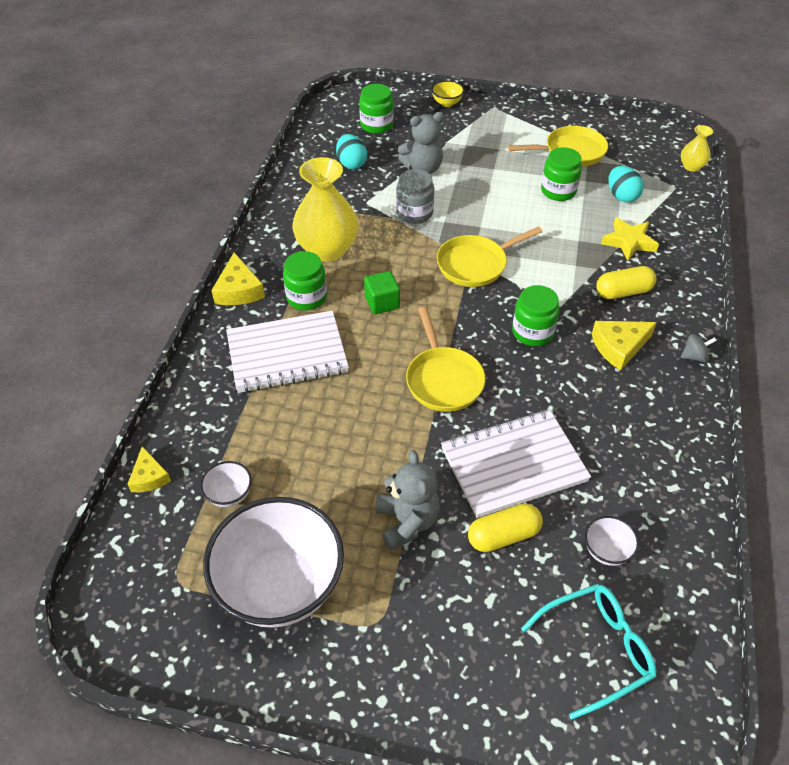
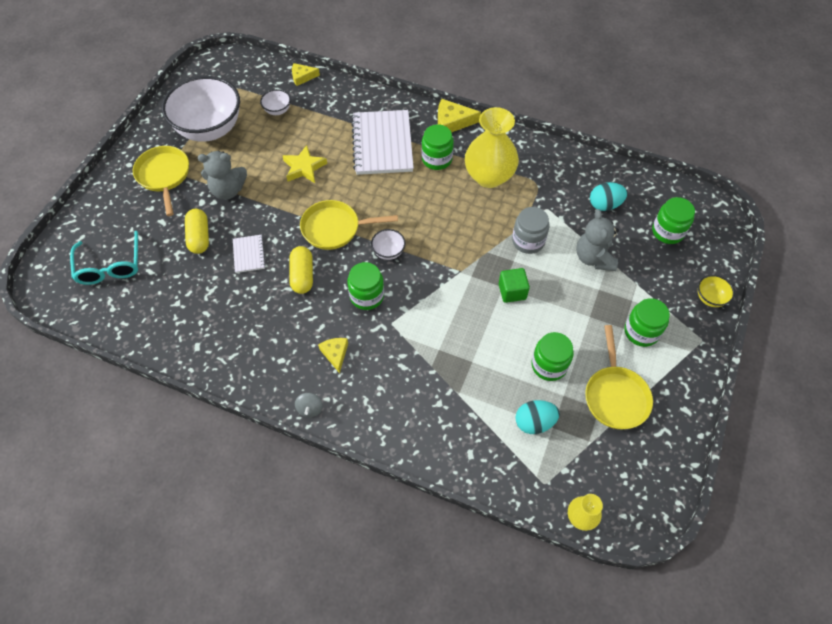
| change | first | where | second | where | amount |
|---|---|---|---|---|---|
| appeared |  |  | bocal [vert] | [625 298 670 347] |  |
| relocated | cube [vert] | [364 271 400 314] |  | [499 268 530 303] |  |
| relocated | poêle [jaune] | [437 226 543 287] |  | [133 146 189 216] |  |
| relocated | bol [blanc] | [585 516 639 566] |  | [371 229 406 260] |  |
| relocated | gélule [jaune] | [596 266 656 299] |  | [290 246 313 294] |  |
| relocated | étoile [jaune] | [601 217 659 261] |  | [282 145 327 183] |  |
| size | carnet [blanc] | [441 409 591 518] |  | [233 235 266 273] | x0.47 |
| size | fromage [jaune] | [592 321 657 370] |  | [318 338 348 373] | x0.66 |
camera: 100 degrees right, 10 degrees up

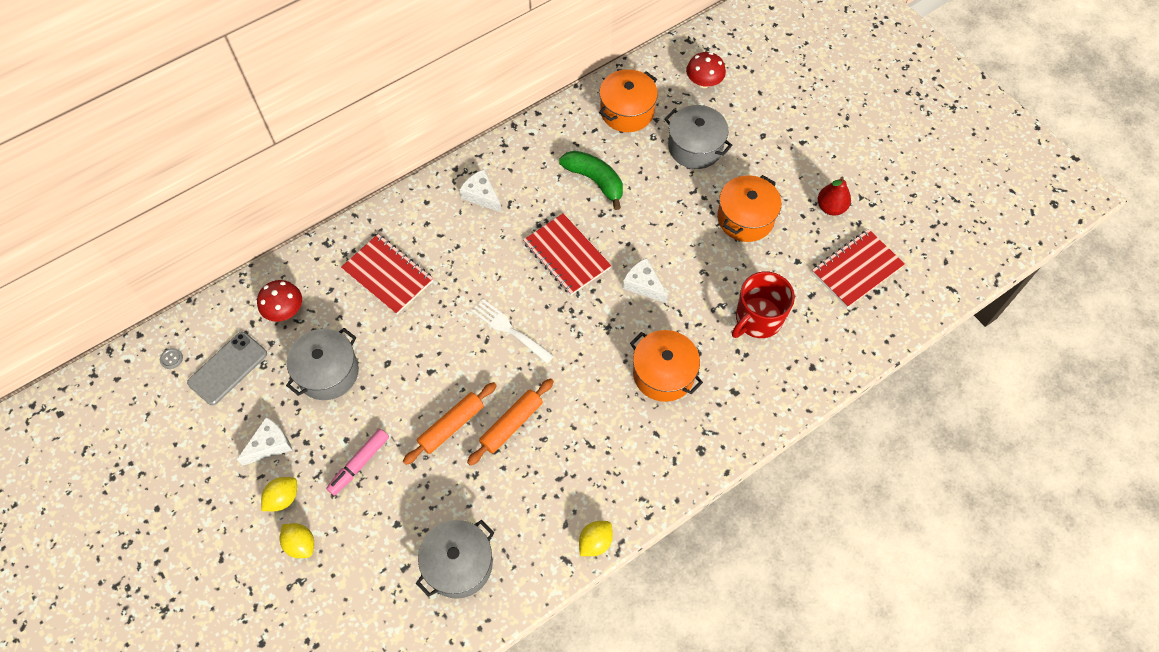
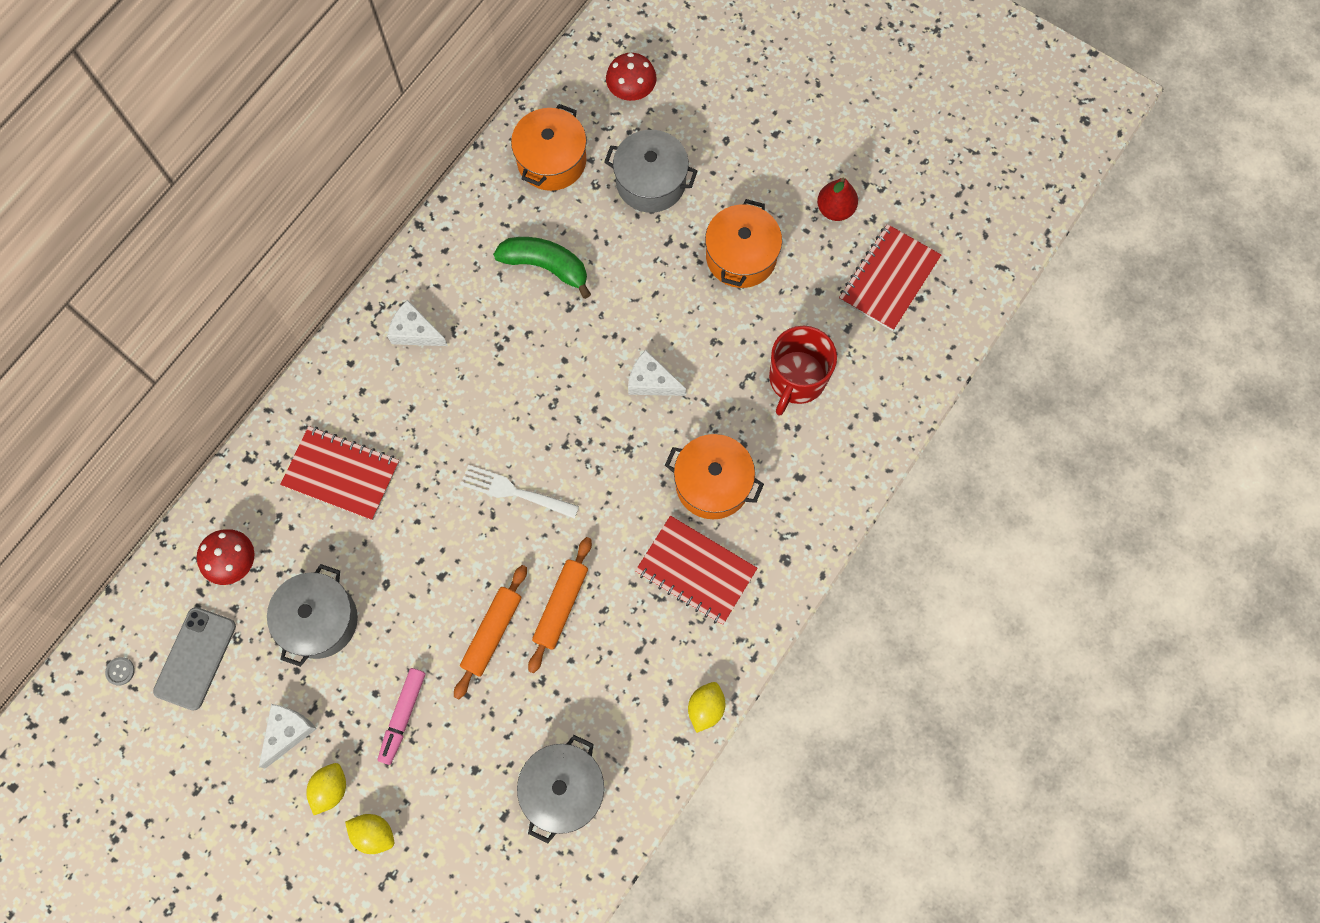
| change | first | where | second | where | amount |
|---|---|---|---|---|---|
| relocated | carnet [rouge] | [523 213 611 295] |  | [635 515 758 625] |  |
camera: 20 degrees left, 10 degrees up

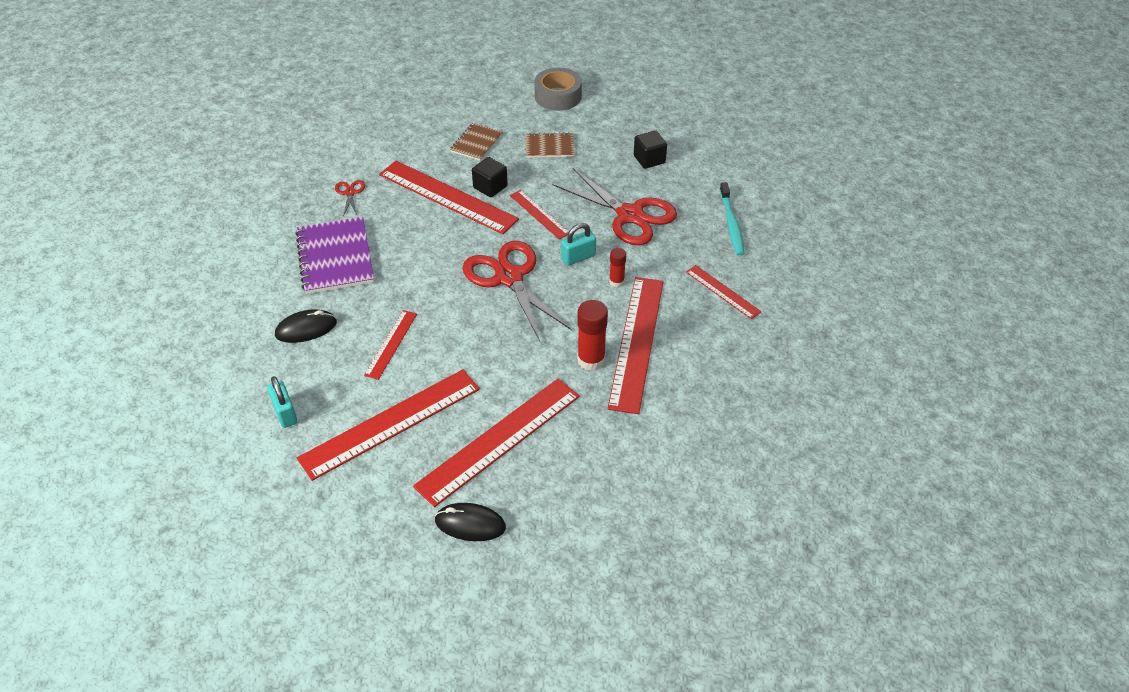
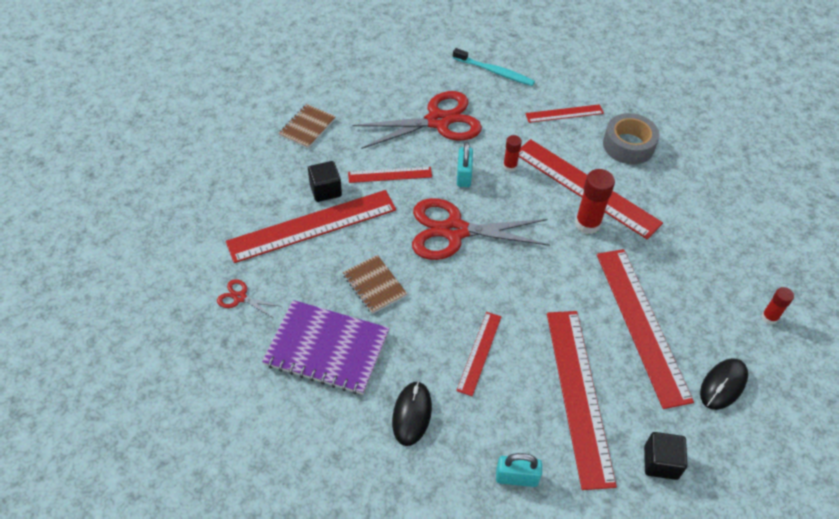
| change | first | where | second | where | amount |
|---|---|---|---|---|---|
| appeared |  |  | bâton de colle [rouge] | [761 287 794 324] |  |
| relocated | carnet [marron] | [450 123 502 161] |  | [343 255 407 314] |  |
| relocated | ruban adhésif [gris] | [534 68 582 111] |  | [603 113 660 165] |  |
| relocated | cube [noir] | [634 131 667 169] |  | [644 432 688 480] |  |
| spun | règle [rouge] | [364 310 417 380] |  | [456 312 502 396] | 60 degrees clockwise |
camera: 60 degrees left, 5 degrees up

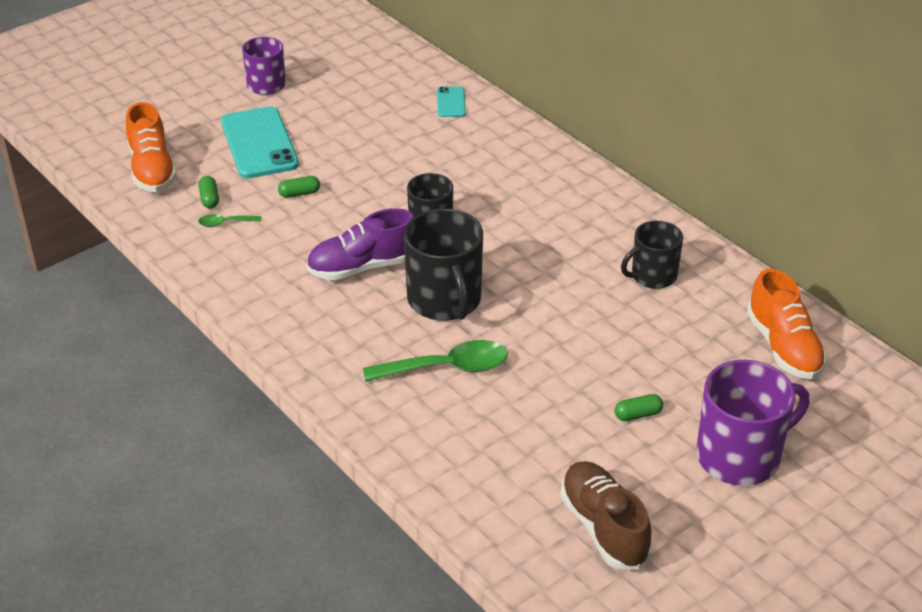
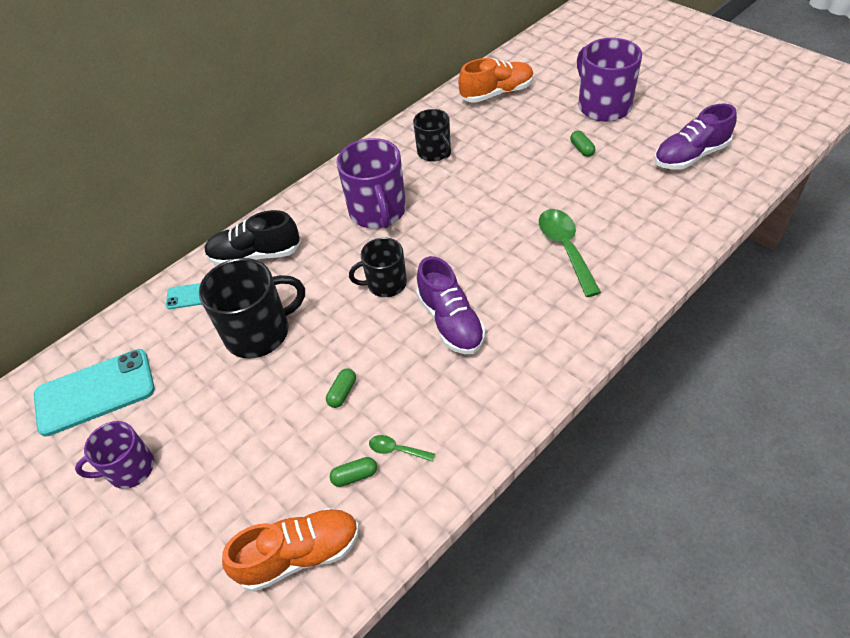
| change | first | where | second | where | amount |
|---|---|---|---|---|---|
| appeared |  |  | chaussure [noir] | [204 210 301 265] |  |
| appeared |  |  | tasse [violet] | [337 138 406 229] |  |
| relocated | téléphone [turquoise] | [221 106 299 178] |  | [34 349 155 437] |  |
| relocated | tasse [noir] | [404 209 483 321] |  | [199 258 305 359] |  |
| colour | chaussure [marron] | [560 461 652 570] | chaussure [violet] | [654 104 737 170] |  |
| spun | cuillère [vert] | [198 214 262 227] |  | [369 435 435 462] | 120 degrees clockwise |
| spun | gélule [vert] | [278 176 320 198] |  | [326 368 356 408] | 45 degrees clockwise |
camera: 90 degrees left, 10 degrees up

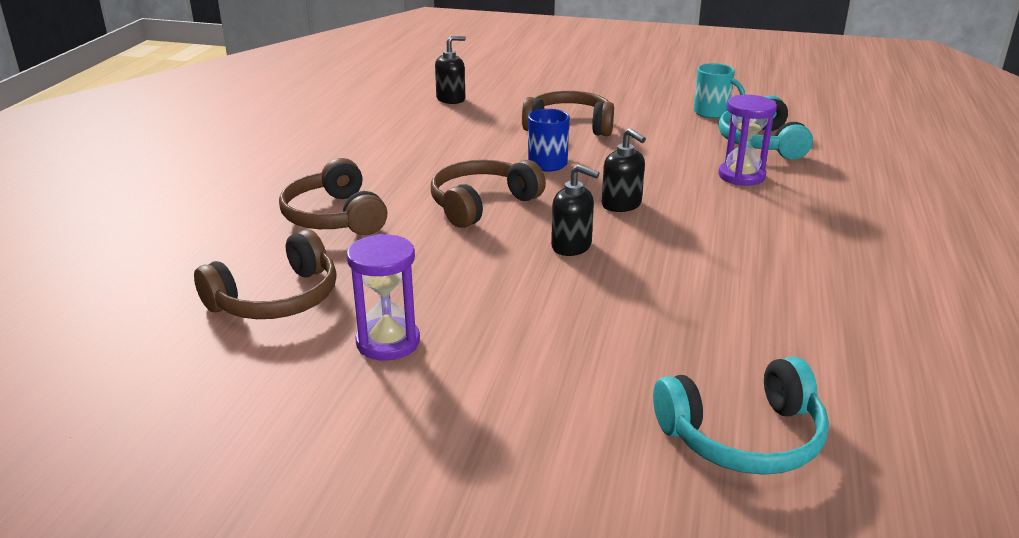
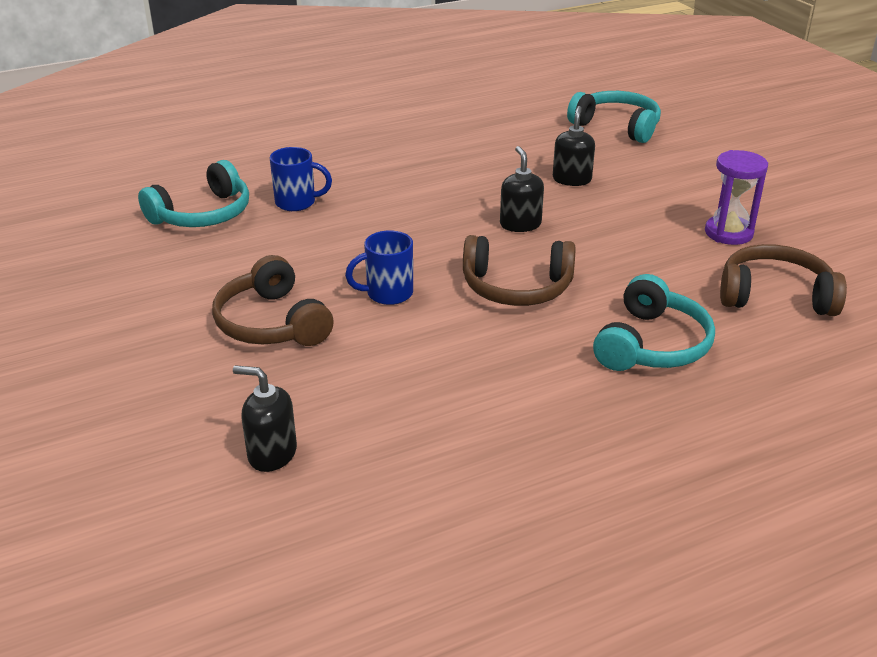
| change | first | where | second | where | amount |
|---|---|---|---|---|---|
| missing | tasse [turquoise] | [694 63 745 118] |  |  |  |
| relocated | distributeur de savon [noir] | [602 128 646 212] |  | [553 106 595 186] |  |
| exchanged | sablier [violet] | [718 95 777 186] | tasse [bleu] | [270 147 332 211] |  |
| colour | casque audio [marron] | [279 158 387 235] | casque audio [turquoise] | [593 274 715 371] |  |
camera: 130 degrees left, 5 degrees up

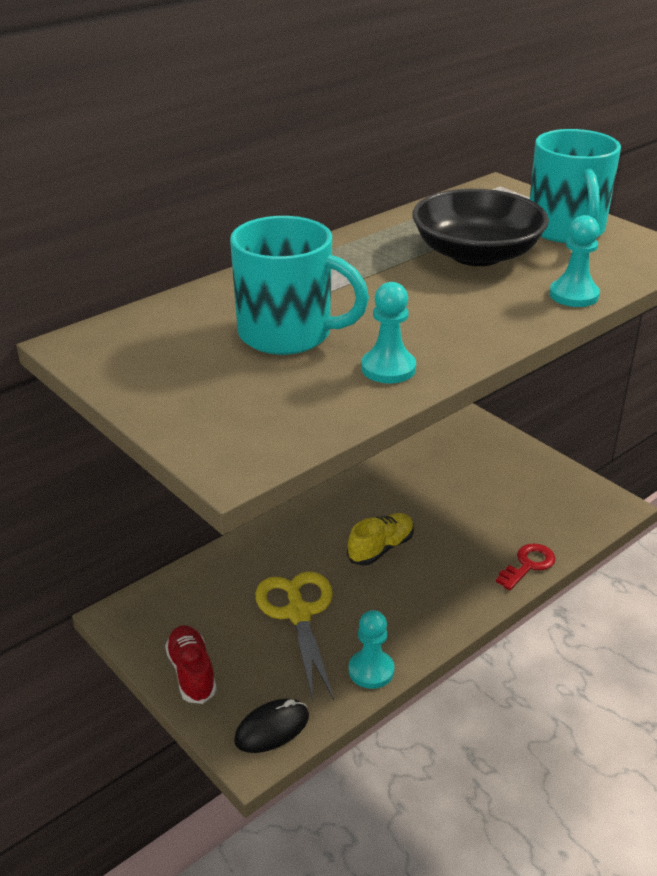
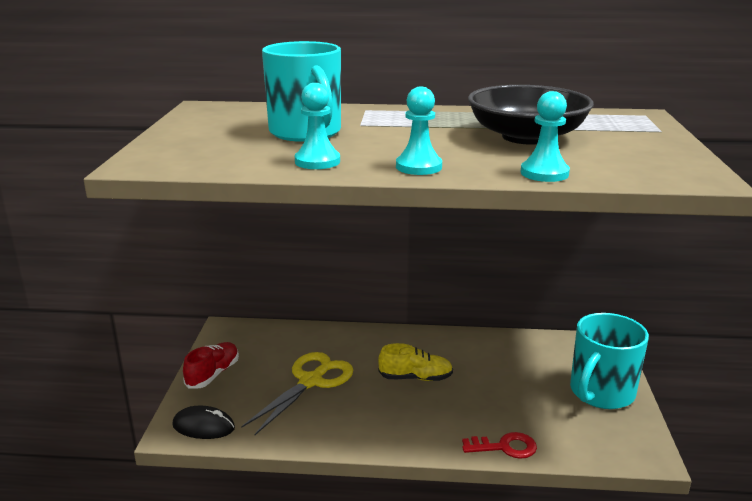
| change | first | where | second | where | amount |
|---|---|---|---|---|---|
| relocated | pion [turquoise] | [349 610 394 689] |  | [396 87 442 175] |  |
| relocated | tasse [turquoise] | [530 129 621 243] |  | [570 313 649 409] |  |
camera: 45 degrees right, 10 degrees down

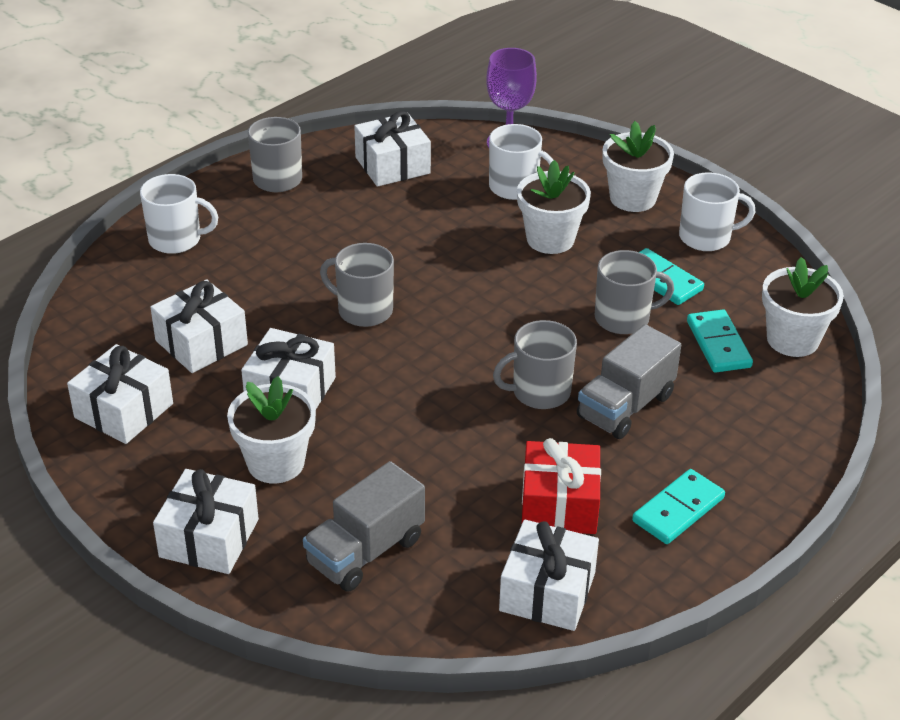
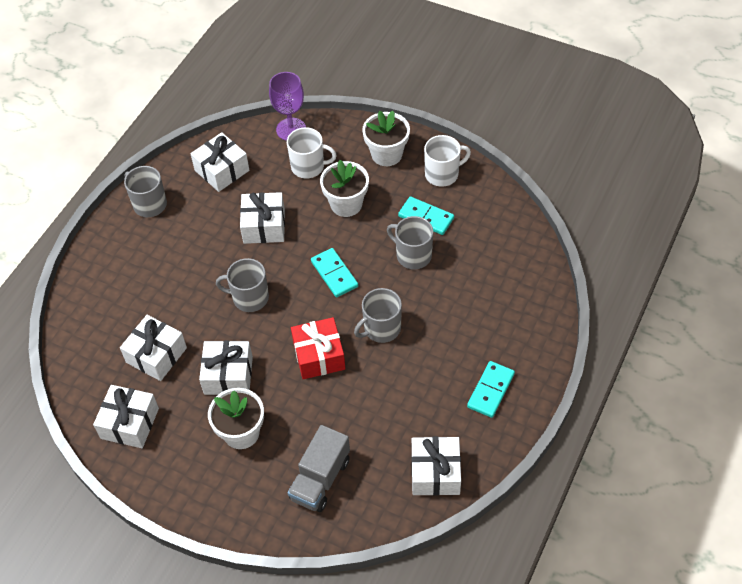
| change | first | where | second | where | amount |
|---|---|---|---|---|---|
| missing | tasse [blanc] | [140 174 218 254] |  |  |  |
| missing | camion [gris] | [577 324 681 439] |  |  |  |
| missing | pot de fleurs [blanc] | [762 257 844 357] |  |  |  |
| relocated | cadeau [blanc] | [153 469 259 574] |  | [240 192 285 244] |  |
| relocated | cadeau [rouge] | [522 438 601 534] |  | [291 317 346 379] |  |
| relocated | domino [turquoise] | [687 310 753 373] |  | [311 248 358 298] |  |
| spun | tasse [gris] | [595 250 674 334] |  | [387 216 433 269] | 120 degrees counterclockwise |
camera: 15 degrees left, 15 degrees up

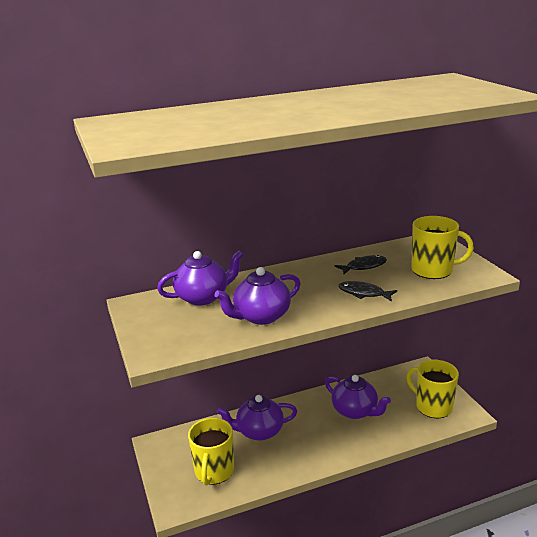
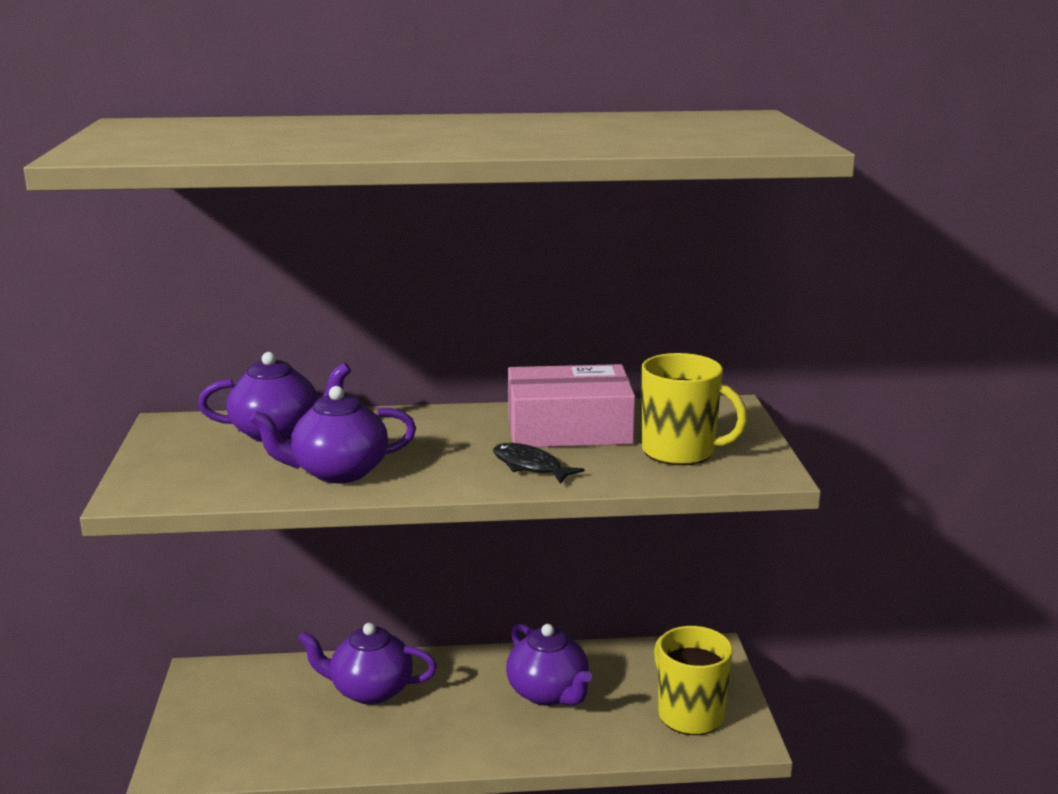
| change | first | where | second | where | amount |
|---|---|---|---|---|---|
| missing | tasse [jaune] | [188 418 234 486] |  |  |  |
| exchanged | poisson [noir] | [334 255 387 274] | boîte [rose] | [508 364 636 447] |  |
camera: 15 degrees right, 5 degrees down

